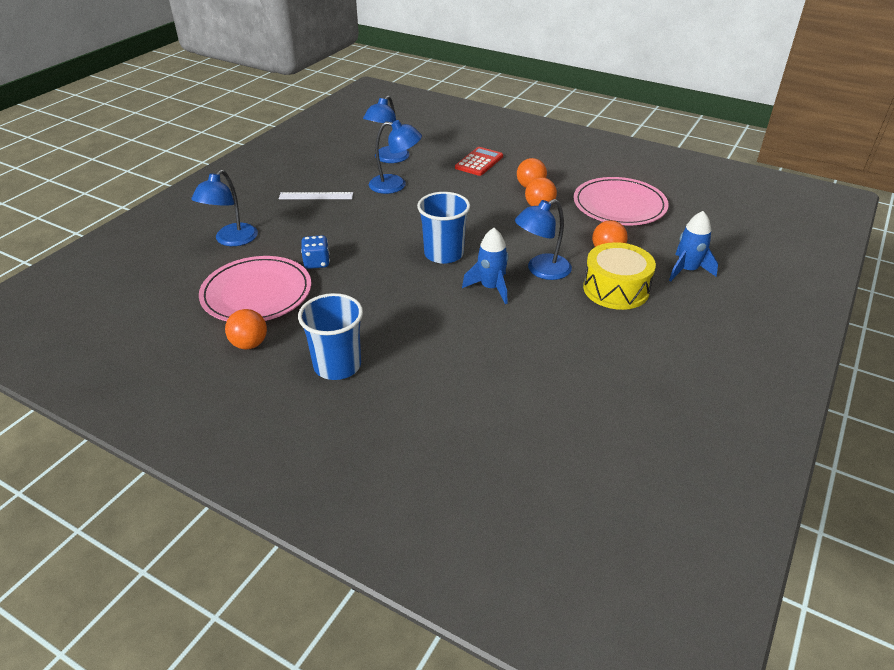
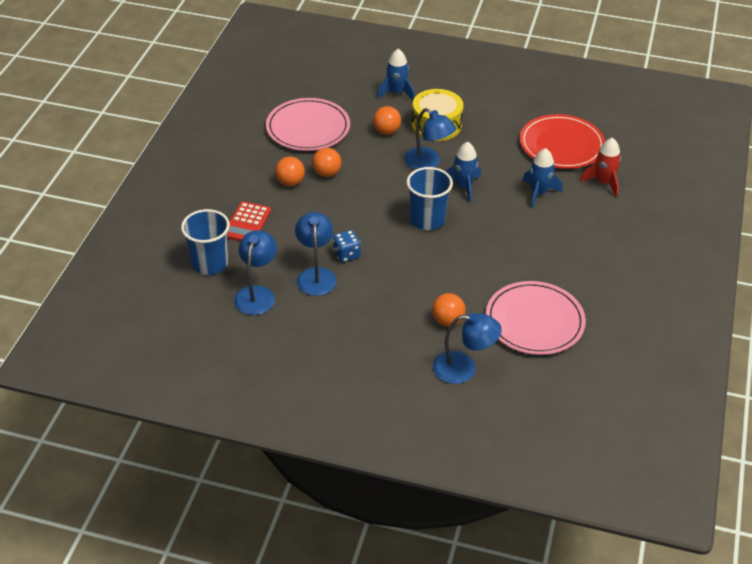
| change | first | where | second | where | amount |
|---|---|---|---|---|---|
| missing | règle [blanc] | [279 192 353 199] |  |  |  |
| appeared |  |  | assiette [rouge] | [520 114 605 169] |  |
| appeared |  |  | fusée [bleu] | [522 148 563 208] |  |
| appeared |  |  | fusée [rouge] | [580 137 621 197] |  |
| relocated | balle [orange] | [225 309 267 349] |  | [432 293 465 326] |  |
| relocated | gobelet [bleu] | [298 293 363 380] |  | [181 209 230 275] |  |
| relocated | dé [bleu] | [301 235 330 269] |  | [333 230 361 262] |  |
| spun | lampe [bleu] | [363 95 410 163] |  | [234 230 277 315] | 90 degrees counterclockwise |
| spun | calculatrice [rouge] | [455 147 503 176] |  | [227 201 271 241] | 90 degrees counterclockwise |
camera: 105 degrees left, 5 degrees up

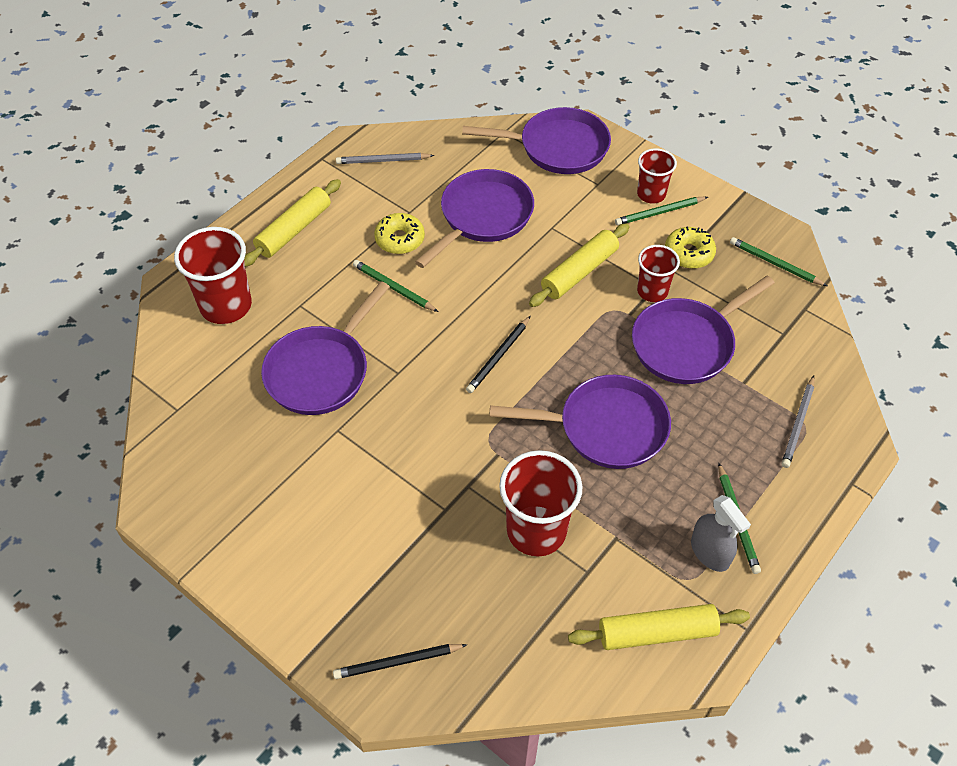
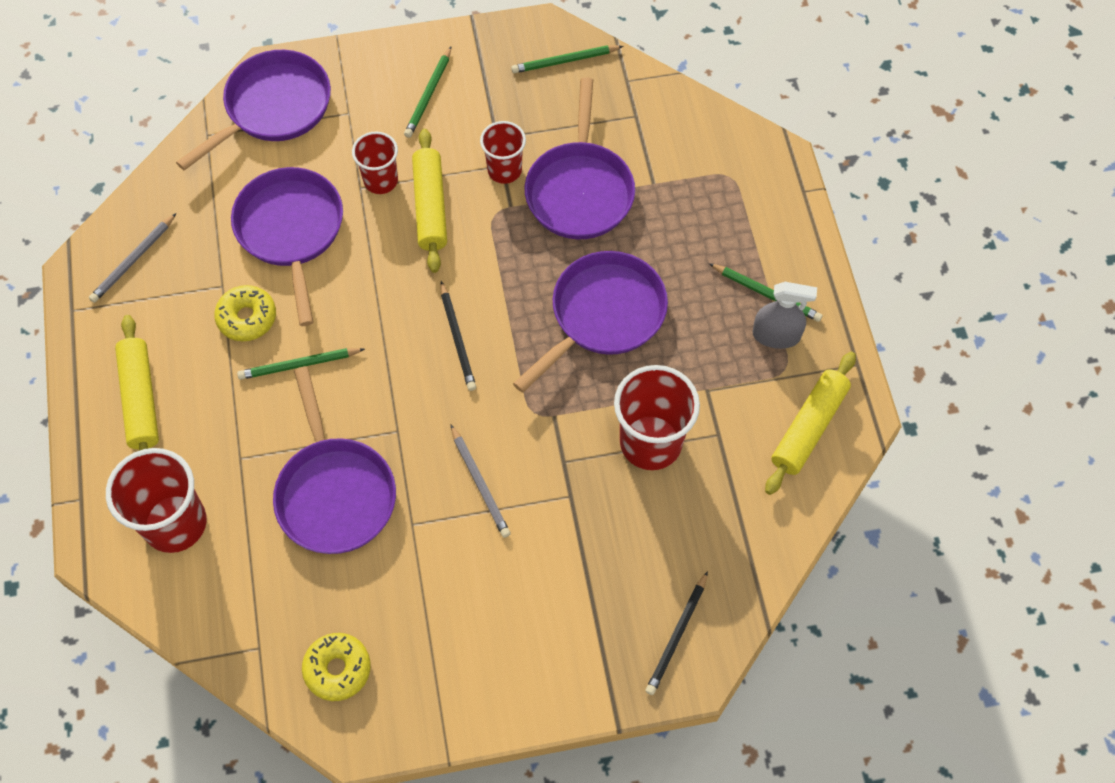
| change | first | where | second | where | amount |
|---|---|---|---|---|---|
| relocated | gobelet [rouge] | [637 148 677 204] |  | [352 131 398 194] |  |
| relocated | beignet [jaune] | [665 226 716 269] |  | [302 633 371 701] |  |
| relocated | crayon [gris] | [782 375 815 468] |  | [451 425 511 538] |  |
camera: 50 degrees left, 10 degrees up

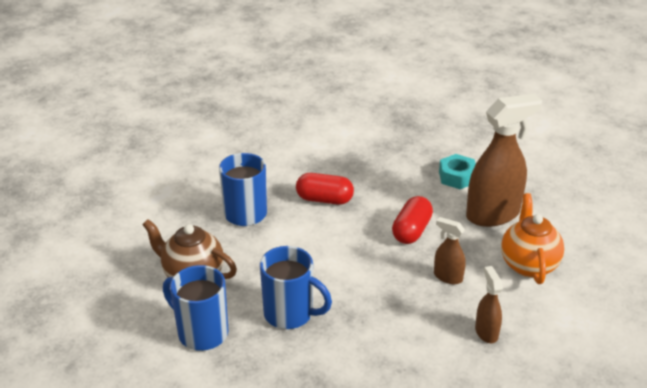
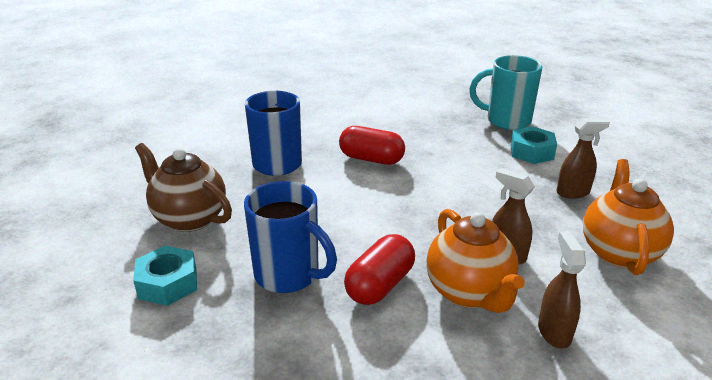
| change | first | where | second | where | amount |
|---|---|---|---|---|---|
| appeared |  |  | théière [orange] | [426 209 525 313] |  |
| appeared |  |  | tasse [turquoise] | [470 55 543 130] |  |
| relocated | gélule [rouge] | [392 196 433 244] |  | [344 234 415 305] |  |
| exchanged | tasse [bleu] | [163 265 229 351] | écrou [turquoise] | [133 246 197 306] |  |
| size | vaporisateur [marron] | [466 94 542 227] |  | [557 118 610 199] | x0.49 |
camera: 10 degrees right, 5 degrees down

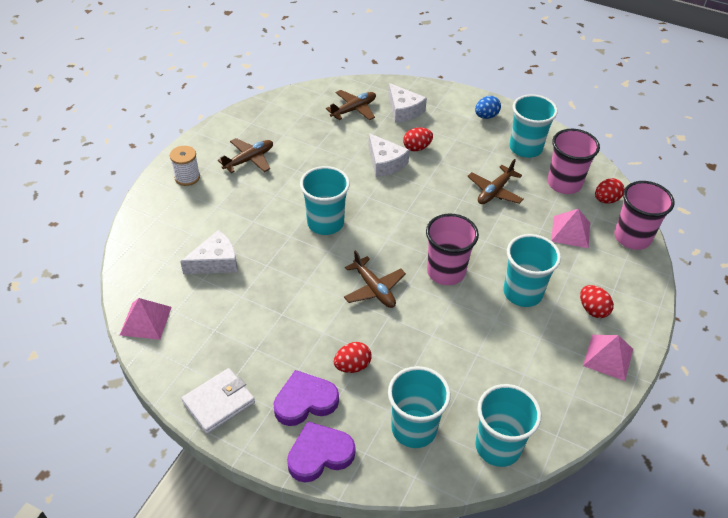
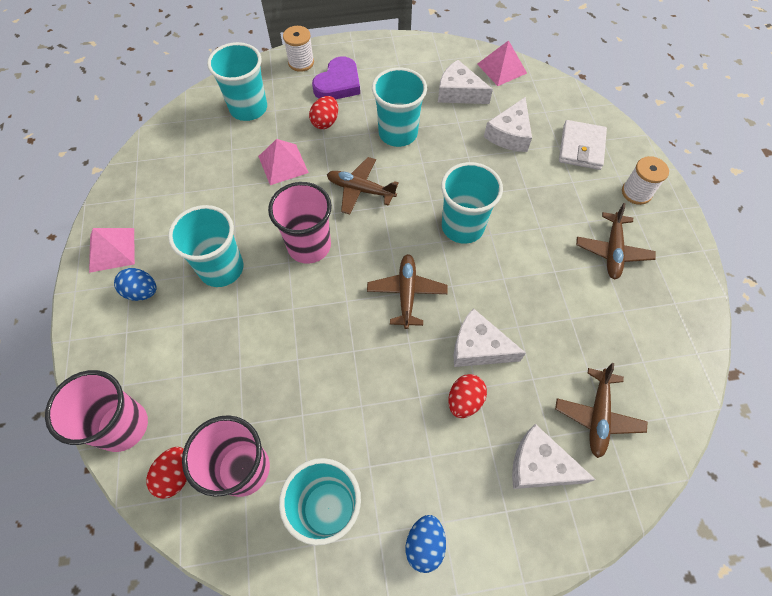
| change | first | where | second | where | amount |
|---|---|---|---|---|---|
| appeared |  |  | fromage [blanc] | [438 60 493 104] |  |
| relocated | portefeuille [blanc] | [181 368 255 434] |  | [559 120 607 170] |  |
| relocated | avion [marron] | [467 159 524 204] |  | [367 254 448 329] |  |
| relocated | gobelet [turquoise] | [475 384 541 467] |  | [372 67 427 147] |  |
| relocated | pyramide [rose] | [551 209 590 249] |  | [258 139 309 185] |  |
| exchanged | cœur [violet] | [287 421 356 483] | bobine [blanc] | [283 26 314 72] |  |
| colour | œuf [rouge] | [580 285 614 318] | œuf [bleu] | [114 268 157 301] |  |
camera: 145 degrees right, 15 degrees up

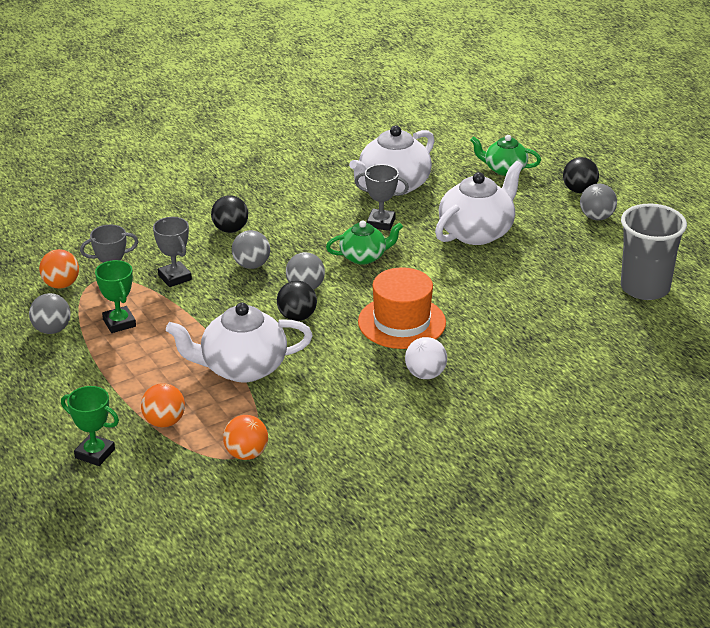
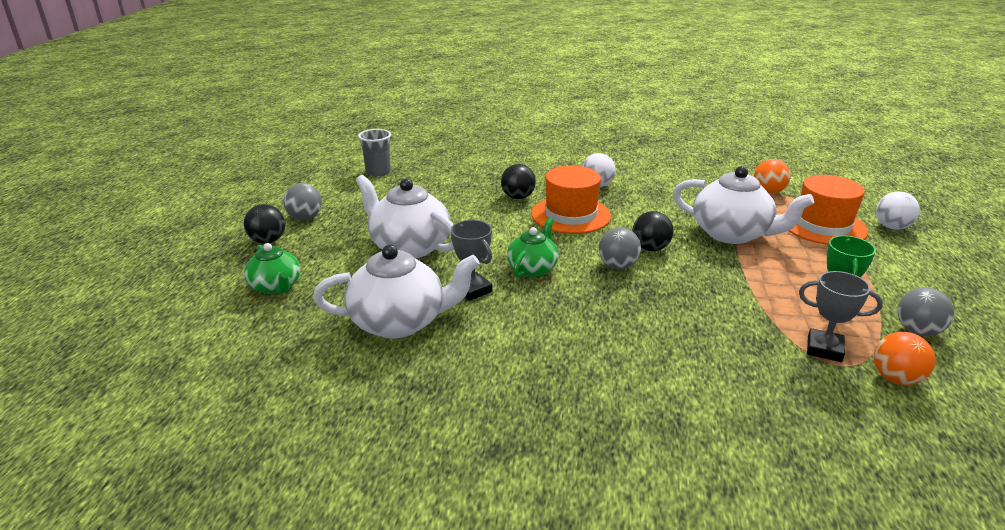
| change | first | where | second | where | amount |
|---|---|---|---|---|---|
| missing | trophée [gris] | [153 217 192 287] |  |  |  |
| missing | balle [gris] | [232 230 270 269] |  |  |  |
| relocated | balle [noir] | [211 195 248 233] |  | [501 164 536 199] |  |
| exchanged | trophée [vert] | [61 386 119 466] | balle [blanc] | [876 192 920 230] |  |
| exchanged | balle [orange] | [141 383 185 427] | chapeau [orange] | [782 175 868 245] |  |
| spun | théière [vert] | [326 220 403 265] |  | [507 218 559 278] | 90 degrees clockwise |
| spun | théière [blanc] | [435 161 523 245] |  | [356 175 454 258] | 45 degrees clockwise |
| size | gobelet [gris] | [621 204 687 300] |  | [358 129 391 177] | x0.61 |
camera: 140 degrees left, 5 degrees down

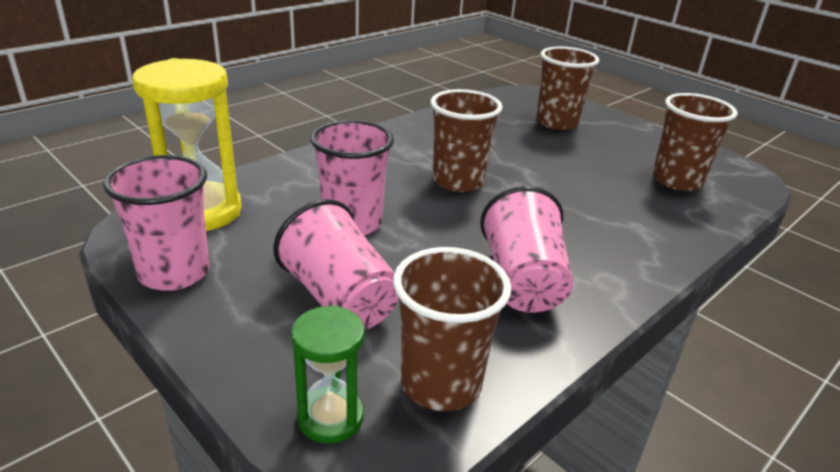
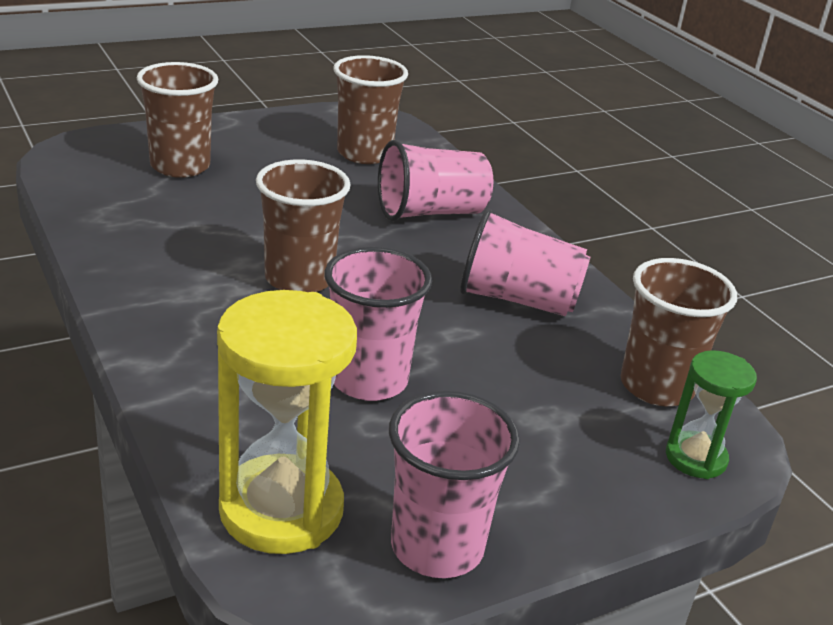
| change | first | where | second | where | amount |
|---|---|---|---|---|---|
| relocated | gobelet [rose] | [273 199 399 330] |  | [378 140 493 221] |  |
camera: 75 degrees left, 0 degrees up

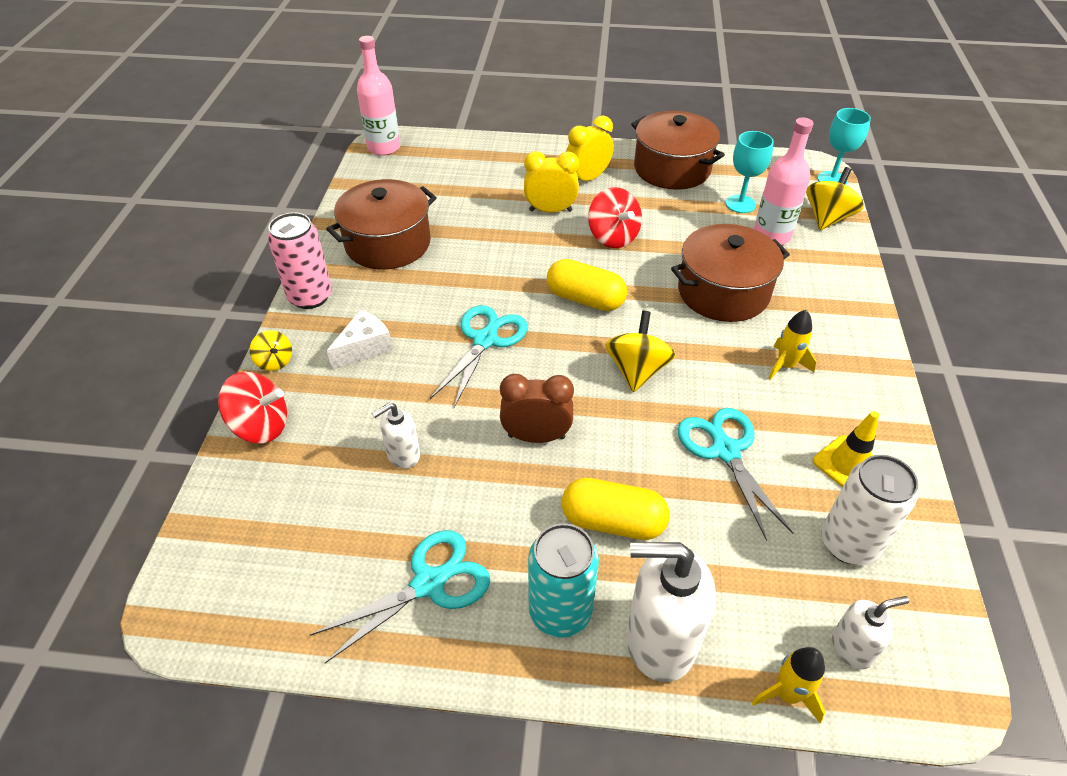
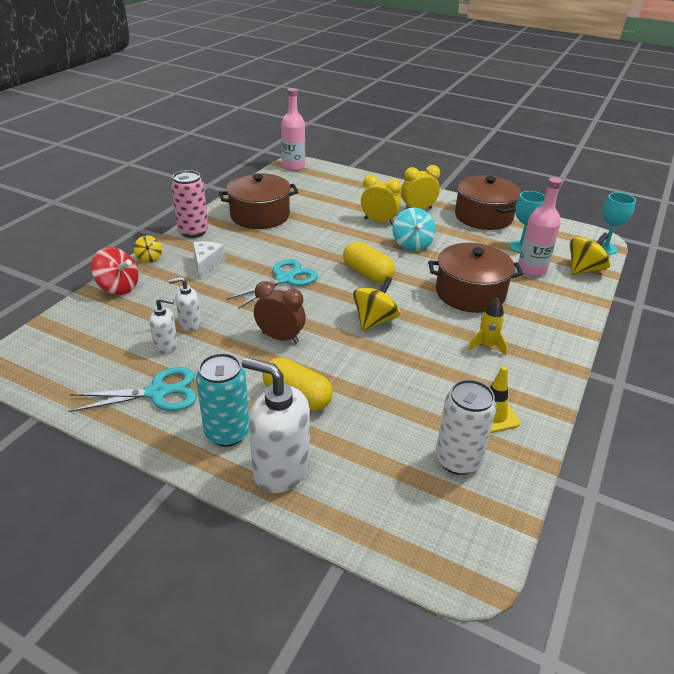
| change | first | where | second | where | amount |
|---|---|---|---|---|---|
| missing | ciseaux [turquoise] | [677 408 793 541] |  |  |  |
| missing | fusée [jaune] | [752 647 825 723] |  |  |  |
| relocated | distributeur de savon [blanc] | [832 596 909 669] |  | [149 297 178 354] |  |
| colour | toupie [rouge] | [588 187 642 248] | toupie [turquoise] | [393 208 436 252] |  |
| spun | fromage [blanc] | [327 310 393 369] |  | [193 241 225 279] | 60 degrees counterclockwise |
camera: 20 degrees right, 10 degrees down

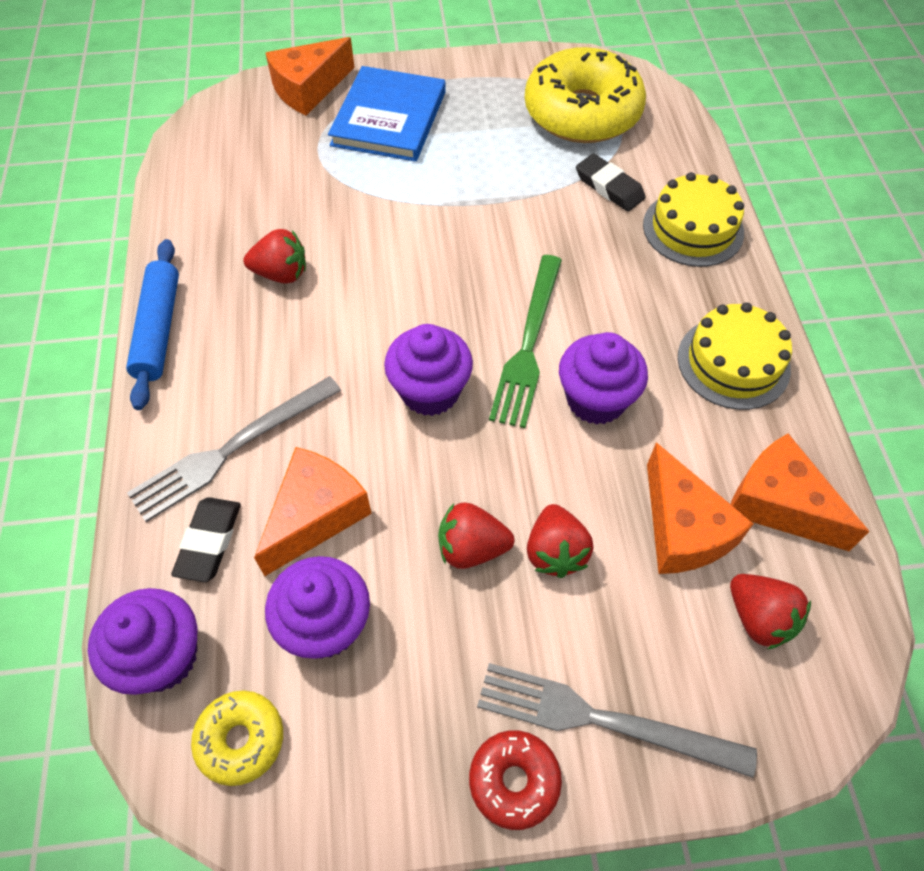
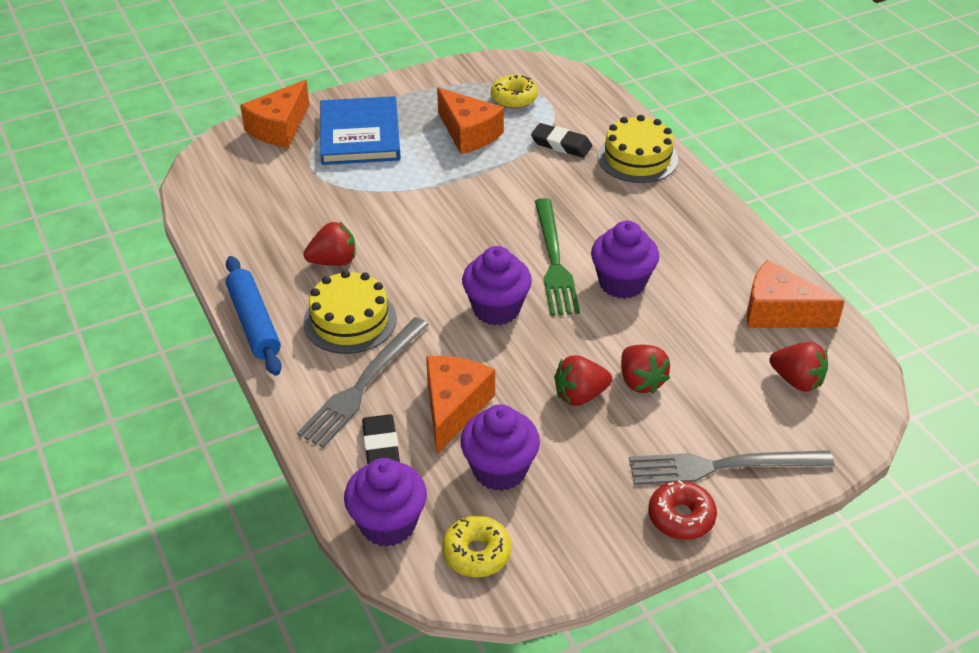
| change | first | where | second | where | amount |
|---|---|---|---|---|---|
| relocated | fromage [orange] | [647 442 753 574] |  | [437 87 504 154] |  |
| relocated | gâteau [jaune] | [678 302 792 410] |  | [303 270 397 354] |  |
| size | beignet [jaune] | [525 47 646 143] |  | [491 75 538 109] | x0.48 |
camera: 20 degrees left, 15 degrees down

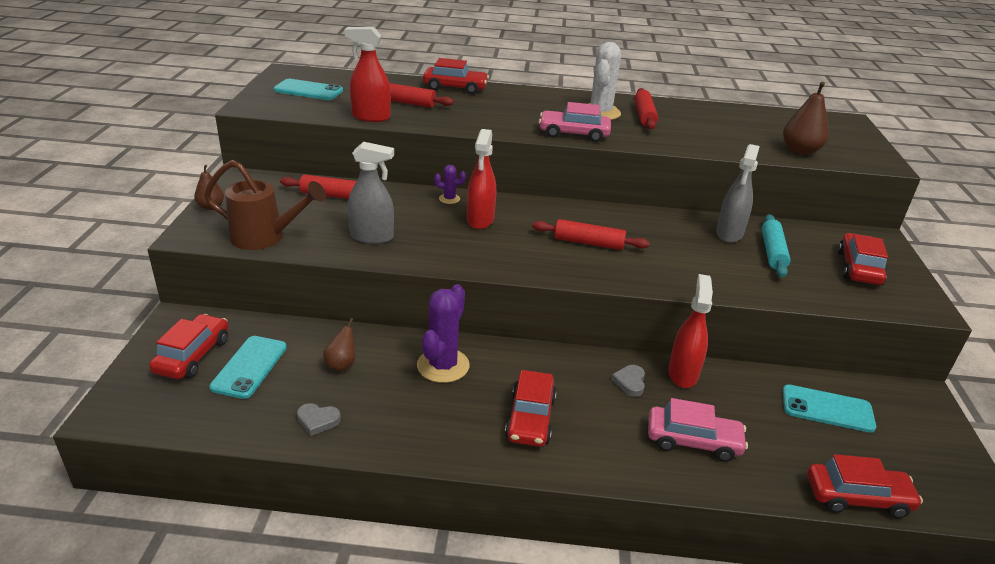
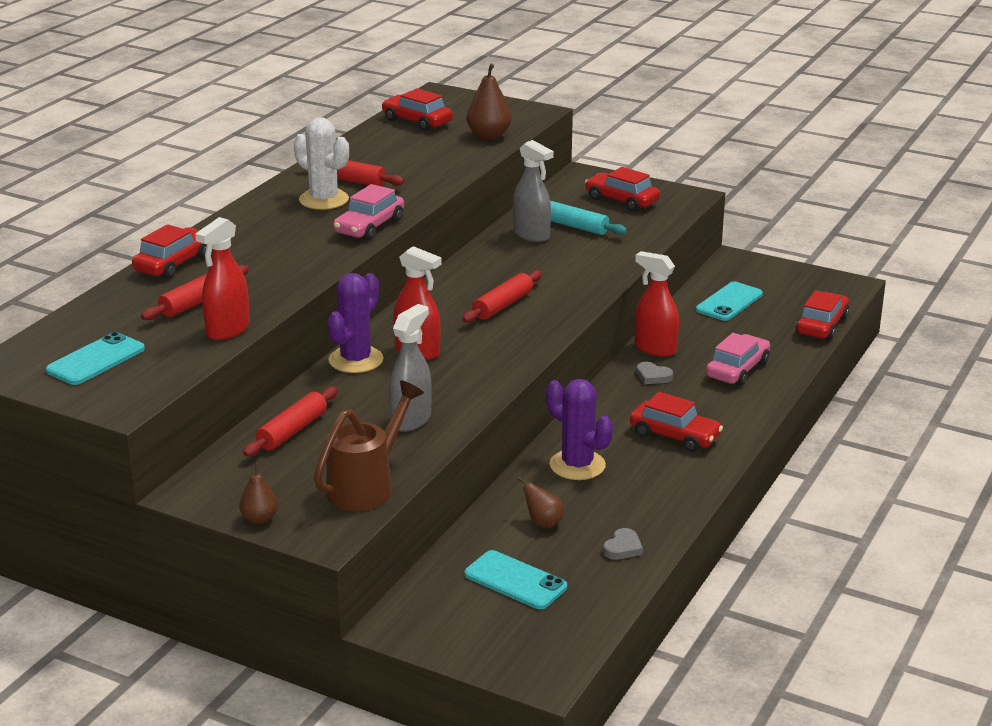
| change | first | where | second | where | amount |
|---|---|---|---|---|---|
| relocated | voiture [rouge] | [149 314 229 379] |  | [381 88 453 131] |  |
| size | cactus [violet] | [434 165 466 204] |  | [327 273 383 373] | x2.05 |
camera: 65 degrees left, 5 degrees down

